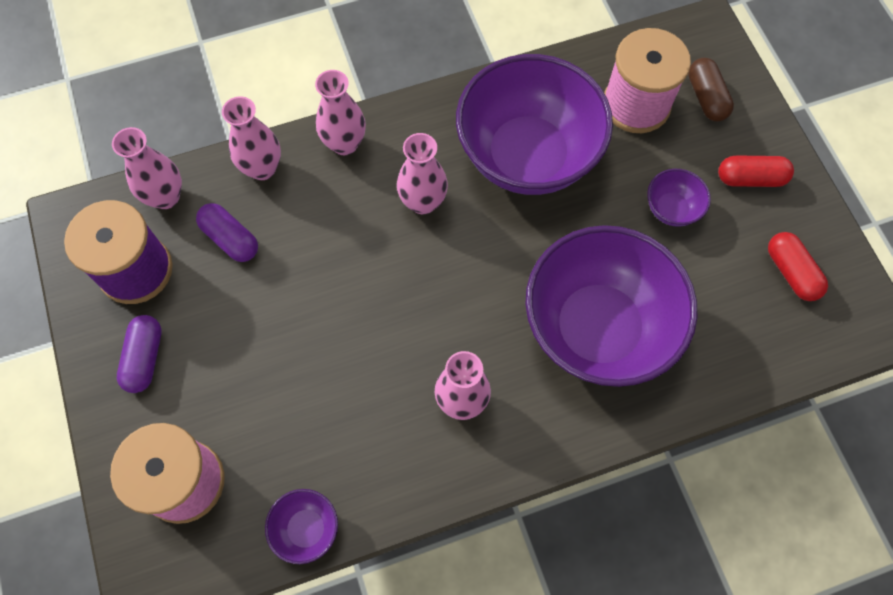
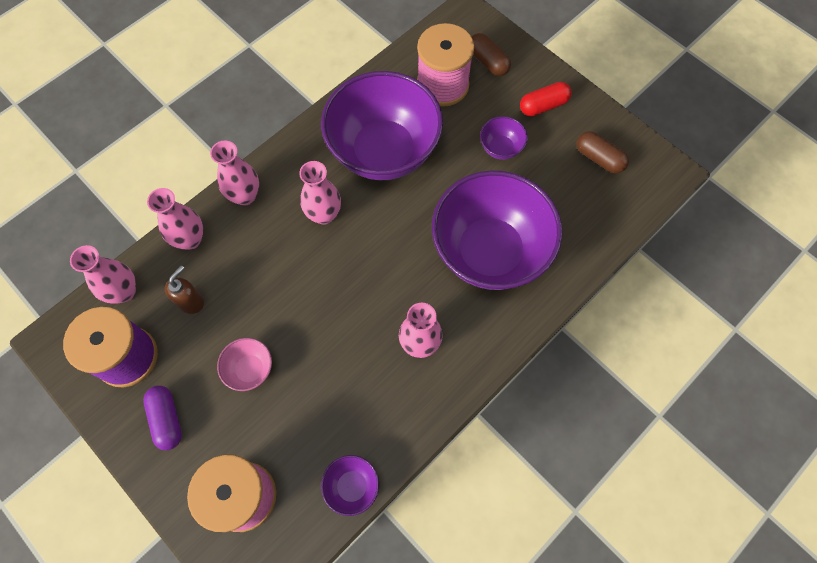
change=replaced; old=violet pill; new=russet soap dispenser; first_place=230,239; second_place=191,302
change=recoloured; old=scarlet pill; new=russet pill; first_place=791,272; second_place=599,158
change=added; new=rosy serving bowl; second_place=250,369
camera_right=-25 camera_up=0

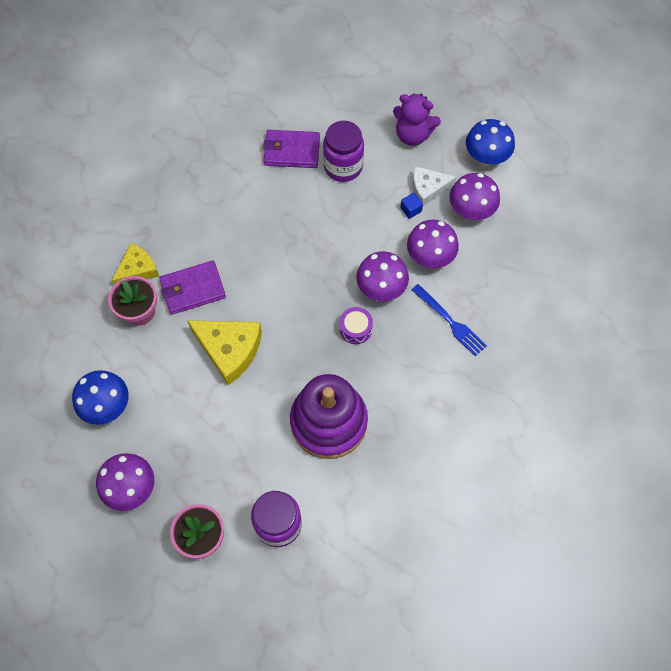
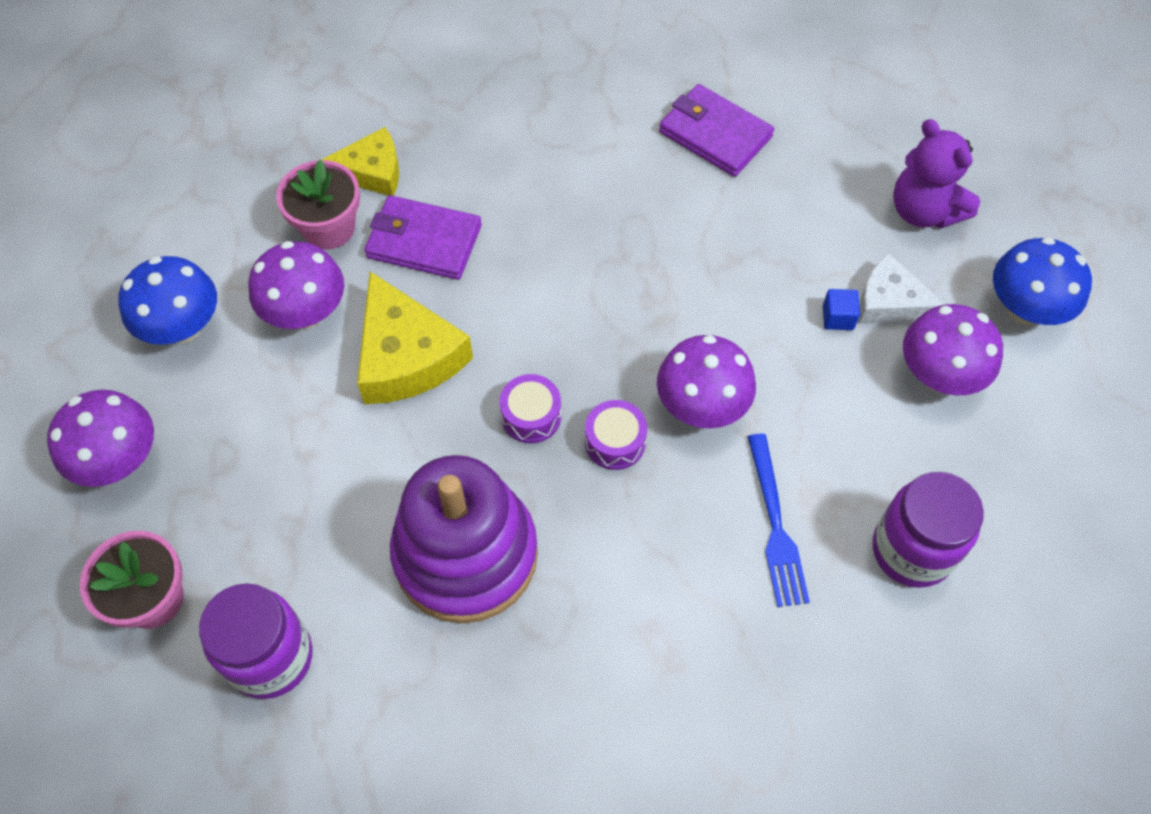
change=moved; old=violet jar; first_place=343,167; second_place=912,550
change=moved; old=violet fungus; first_place=430,256; second_place=306,312
change=added; new=violet snare drum; second_place=531,416
camera_right=35 camera_up=-5

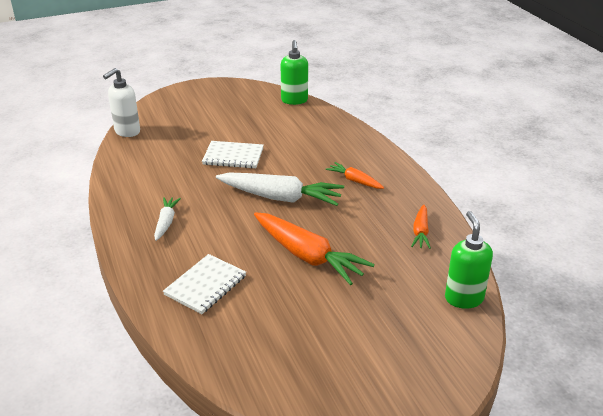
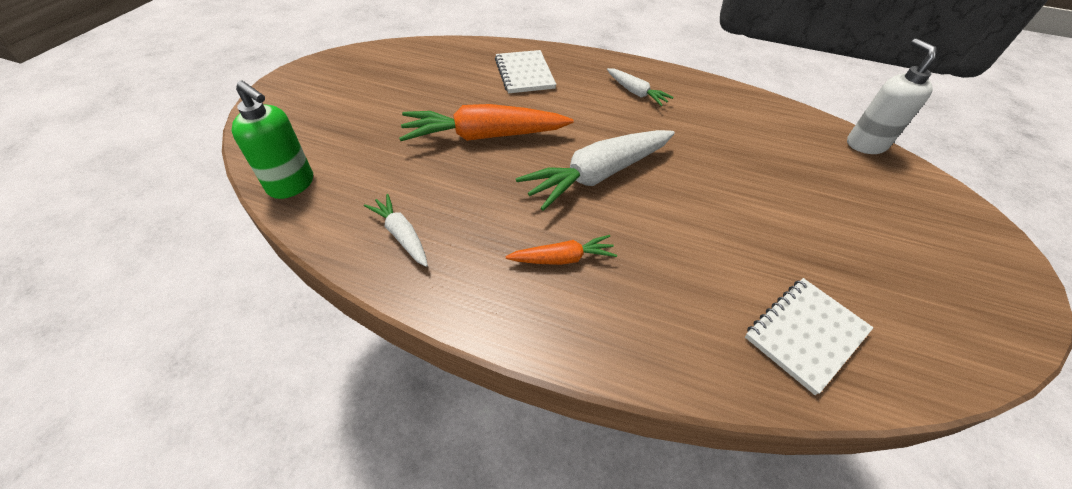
change=removed; old=emerald soap dispenser; first_place=294,100
change=moved; old=pure white notebook; first_place=233,156; second_place=805,334
change=recoloured; old=orange-coloured toy carrot; new=pure white toy carrot; first_place=420,232; second_place=401,235
camera_right=130 camera_up=15

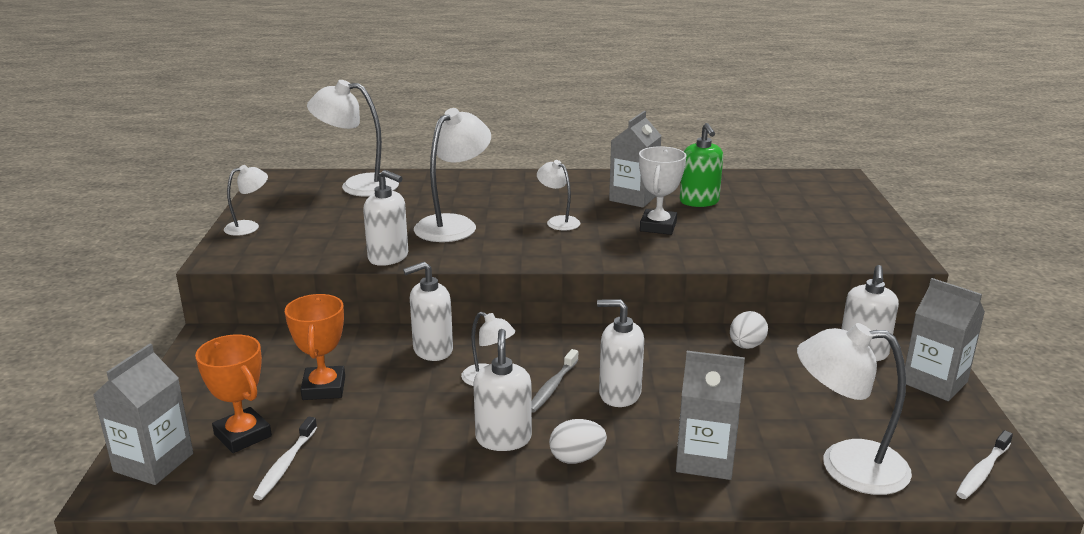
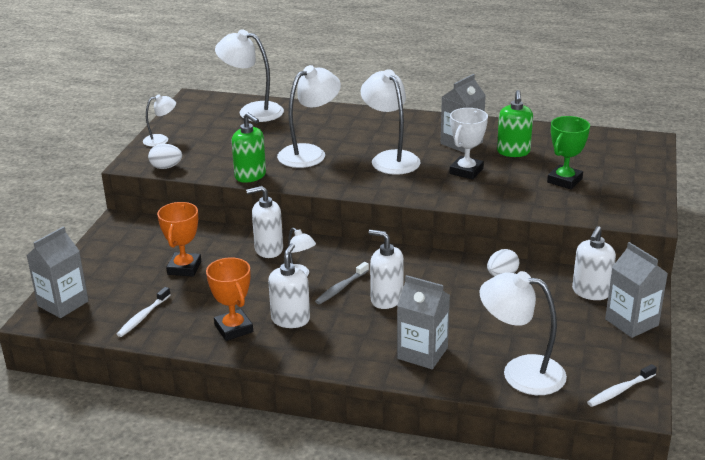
change=resized; old=pure white desk lamp; first_place=558,221; second_place=390,158; factor=1.84
change=recoloured; old=pure white soap dispenser; new=emerald soap dispenser; first_place=388,257; second_place=250,176
change=moved; old=orange-coloured award cup; first_place=242,435; second_place=233,328
change=moved; old=pure white toy egg; first_place=577,458; second_place=166,167
change=added; new=emerald award cup; second_place=564,180
camera_right=15 camera_up=5

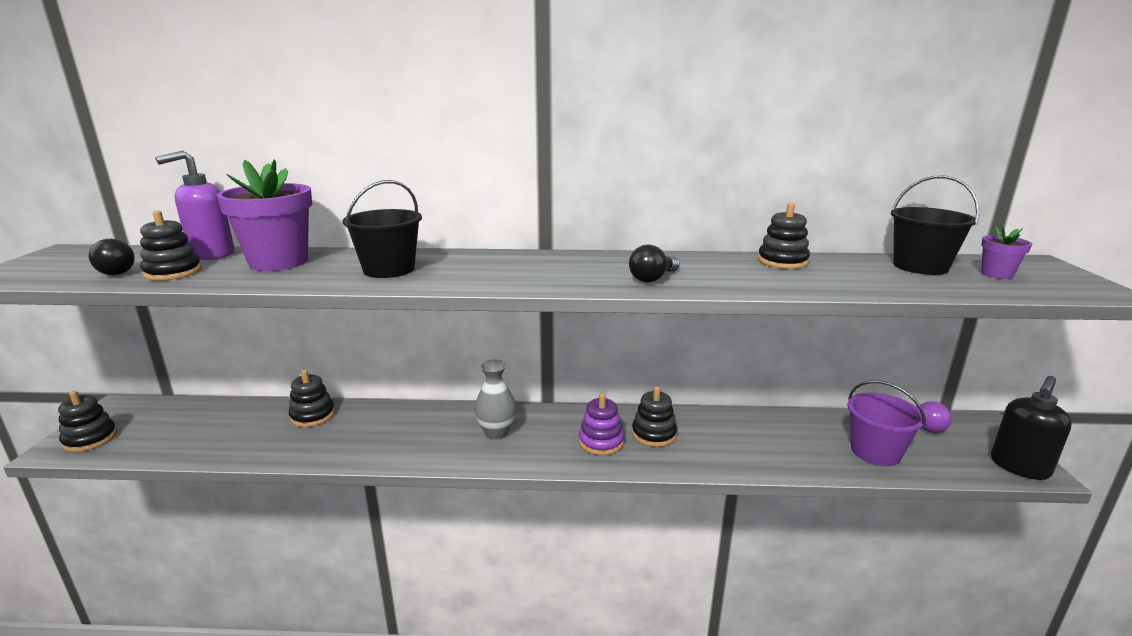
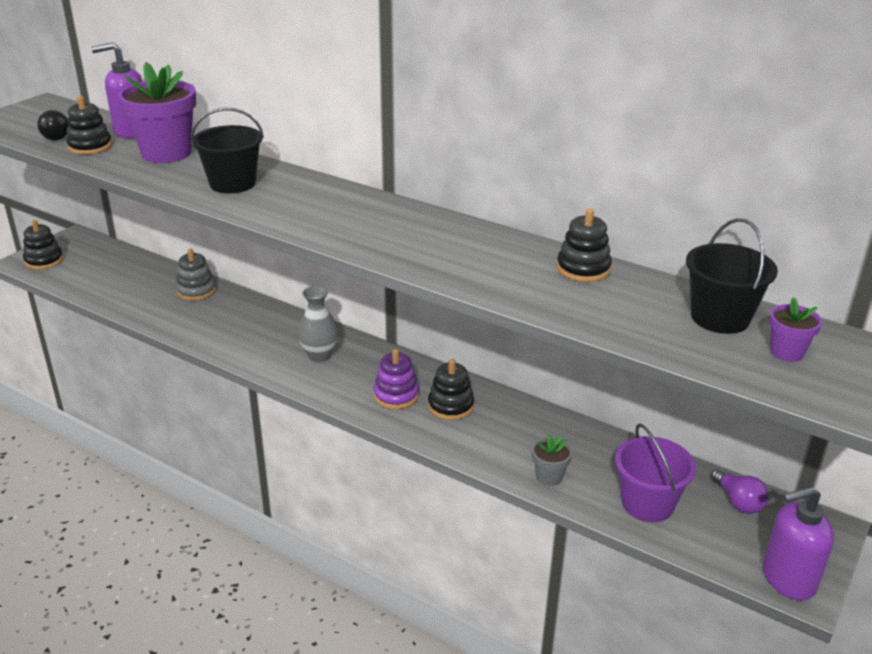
change=removed; old=black light bulb; first_place=652,278
change=recoloured; old=black ring stacker; new=gray ring stacker; first_place=312,415; second_place=196,291
change=recoloured; old=black soap dispenser; new=violet soap dispenser; first_place=1019,467; second_place=788,579
change=added; new=gray potted plant; second_place=549,476
camera_right=30 camera_up=10

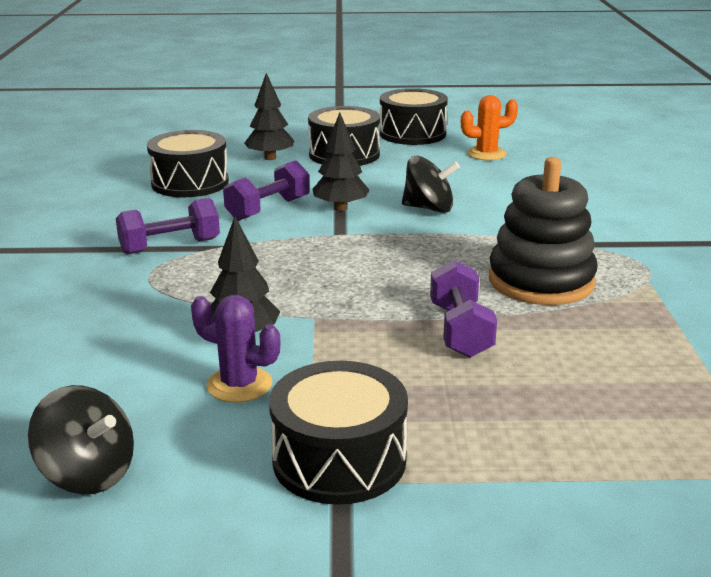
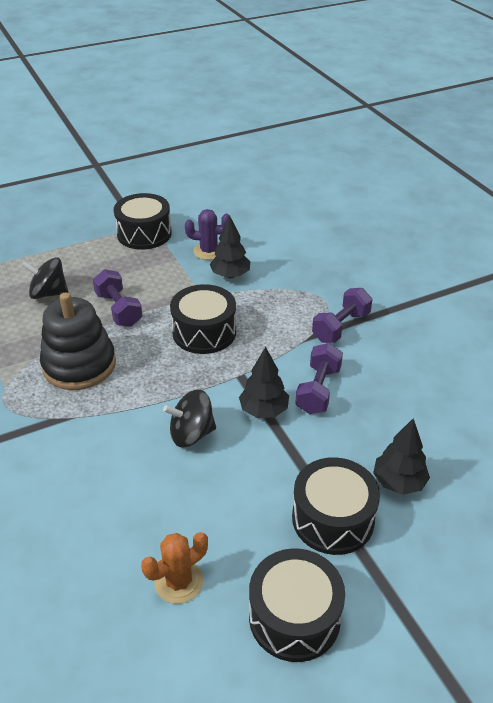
change=moved; old=black snare drum; first_place=190,183; second_place=204,332
change=moved; old=black whirligig; first_place=88,474; second_place=48,293
camera_right=155 camera_up=15

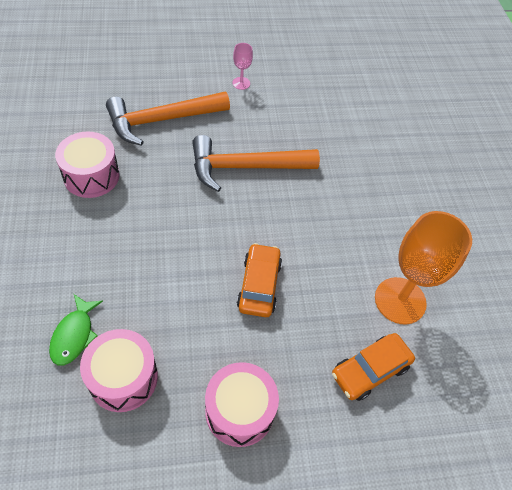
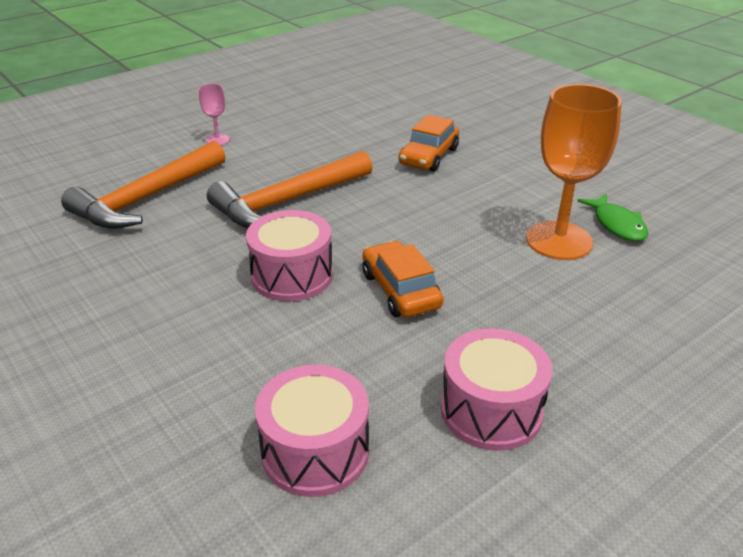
change=moved; old=rosy snare drum; first_place=91,176; second_place=292,276
change=moved; old=emerald toy fish; first_place=74,335; second_place=617,225
change=moved; old=orange-coloured car; first_place=370,370; second_place=429,156
camera_right=-25 camera_up=-20

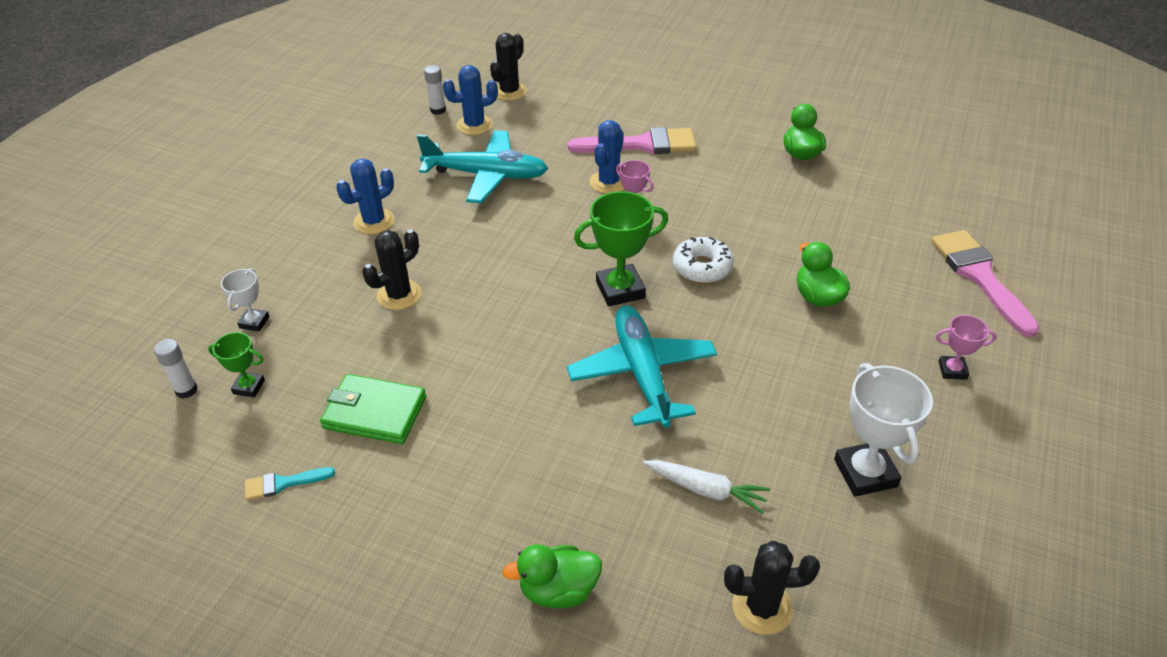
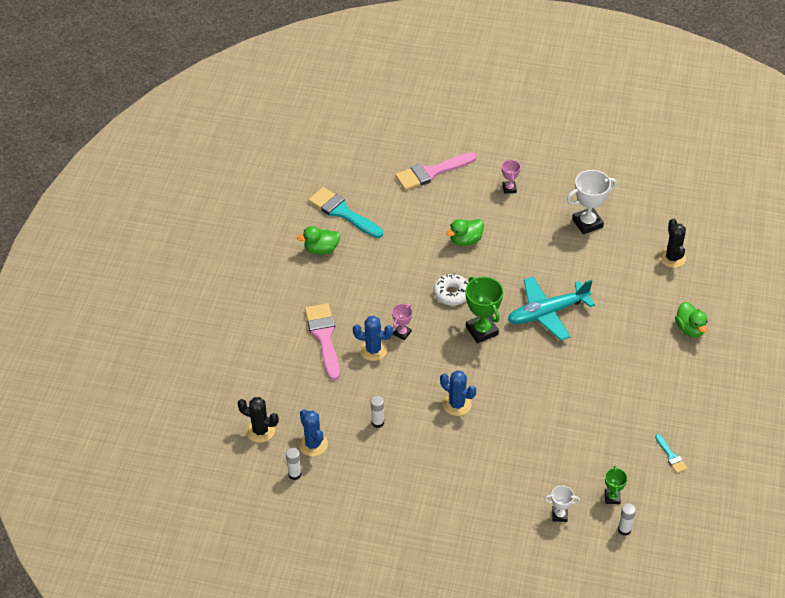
change=replaced; old=turquoise aeroplane; new=pure white glue; first_place=486,175; second_place=377,422
change=moved; old=royal blue prickly plant; first_place=374,221; second_place=457,404
change=removed; old=black prickly plant; first_place=399,295
change=removed; old=emerald wallet; first_place=374,412
change=removed; old=pure white toy carrot; first_place=706,490
change=added; new=turquoise paint brush; second_place=342,212
camera_right=-100 camera_up=5

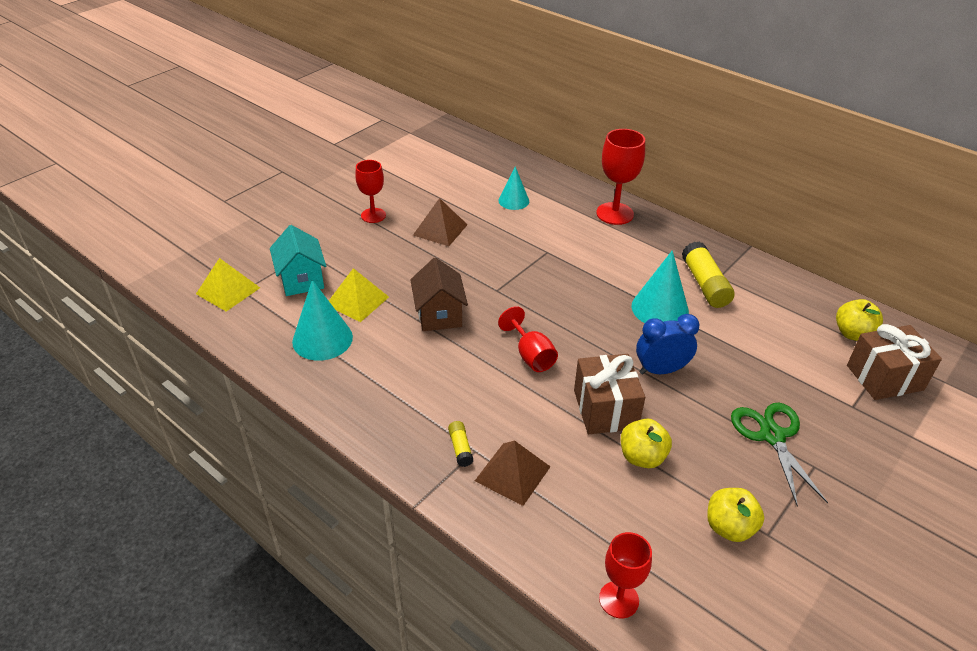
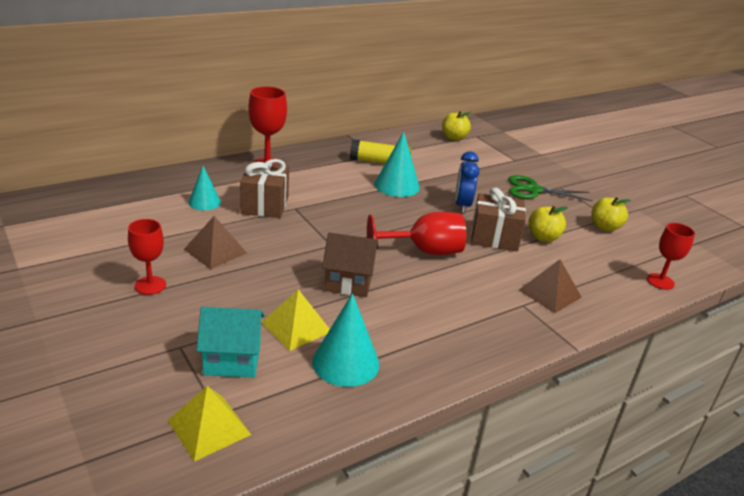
change=resized; old=scarlet goblet; first_place=531,355; second_place=424,251; factor=1.51
change=moved; old=russet present; first_place=884,377; second_place=265,205
change=removed; old=yellow glue; first_place=460,448
camera_right=-75 camera_up=-10

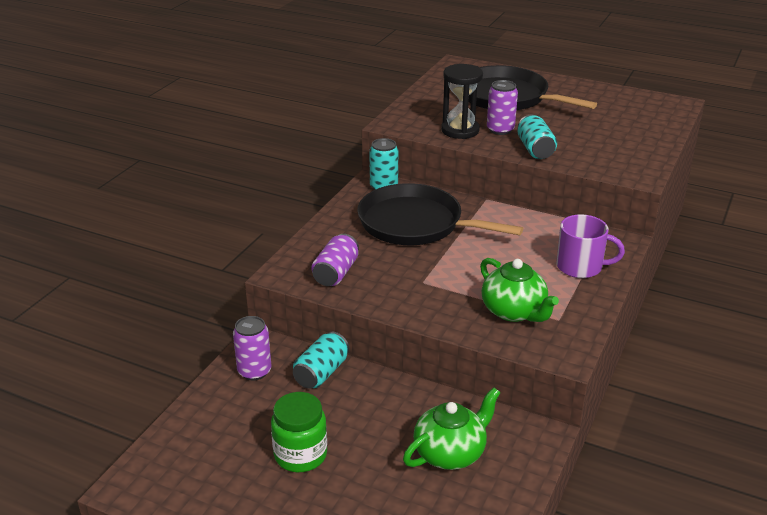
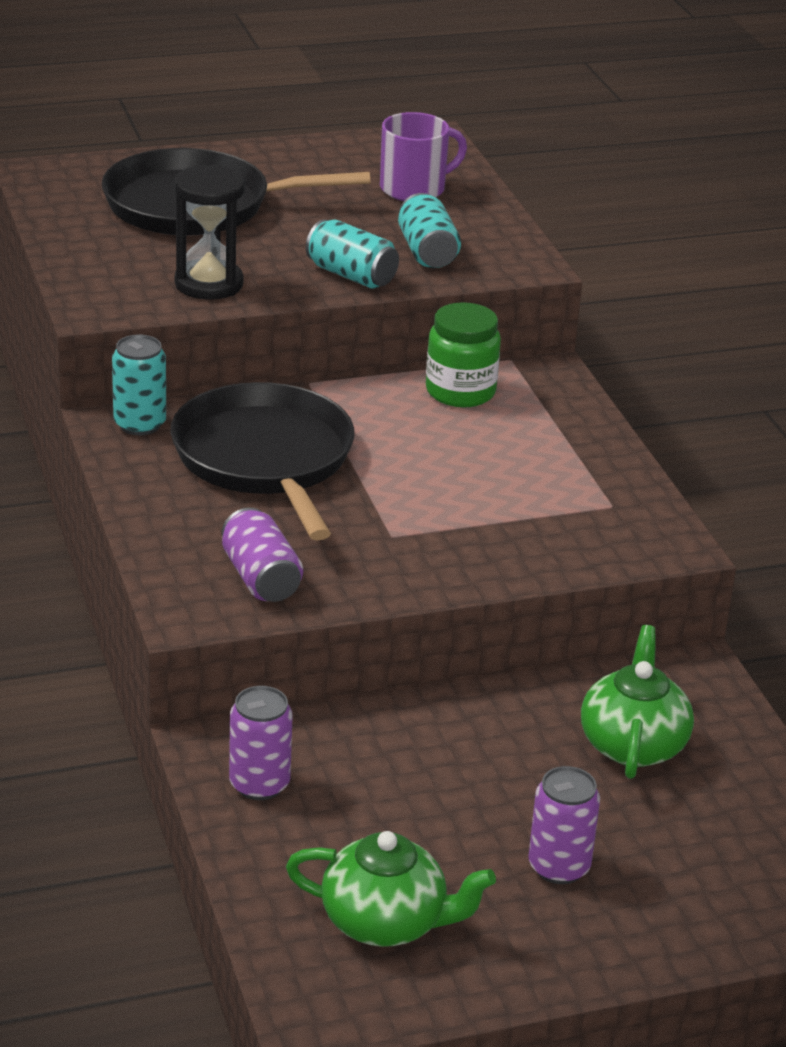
change=moved; old=violet can; first_place=500,130; second_place=559,867
change=turned; old=black pan; first_place=416,224; second_place=265,459; degrees=90
change=moved; old=violet tea mug; first_place=580,267; second_place=414,189
change=moved; old=emerald china teapot; first_place=514,311; second_place=385,922
change=moved; old=turquoise can; first_place=321,373; second_place=427,252
change=moved; old=emerald jar; first_place=300,455; second_place=460,392
camera_right=-45 camera_up=0

